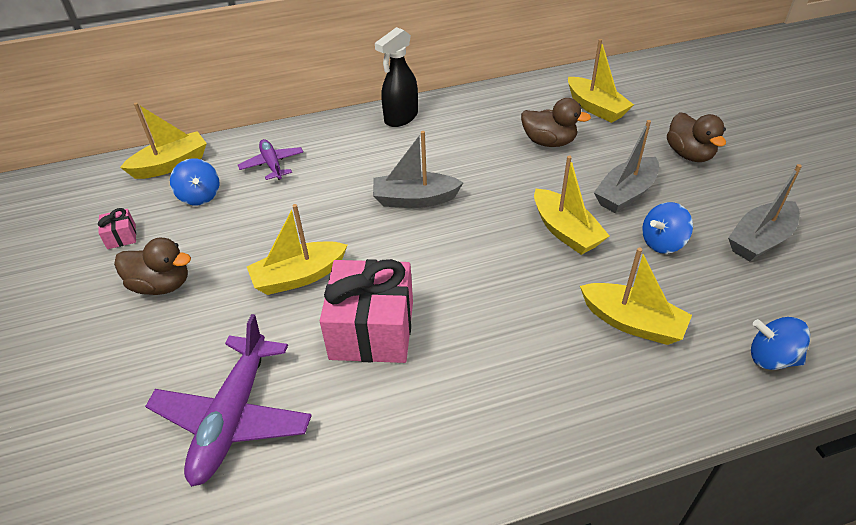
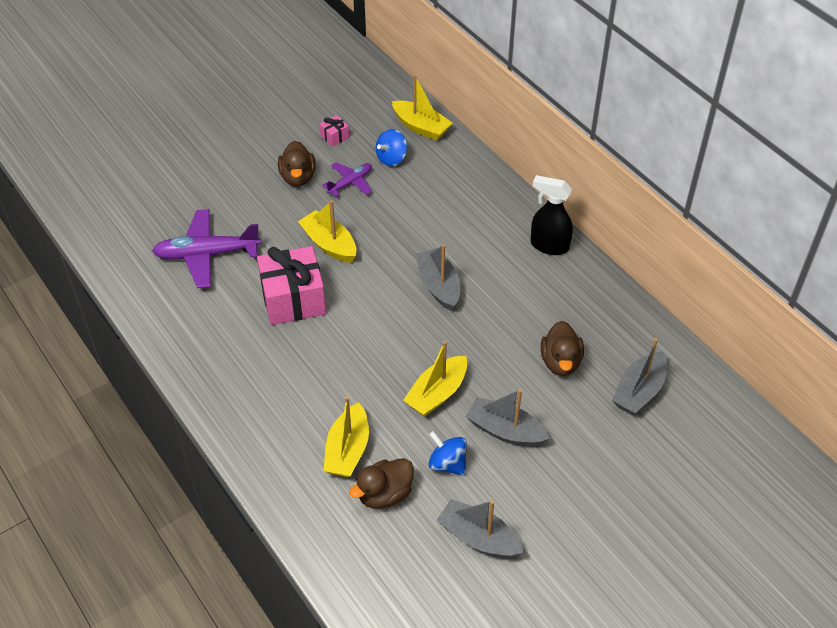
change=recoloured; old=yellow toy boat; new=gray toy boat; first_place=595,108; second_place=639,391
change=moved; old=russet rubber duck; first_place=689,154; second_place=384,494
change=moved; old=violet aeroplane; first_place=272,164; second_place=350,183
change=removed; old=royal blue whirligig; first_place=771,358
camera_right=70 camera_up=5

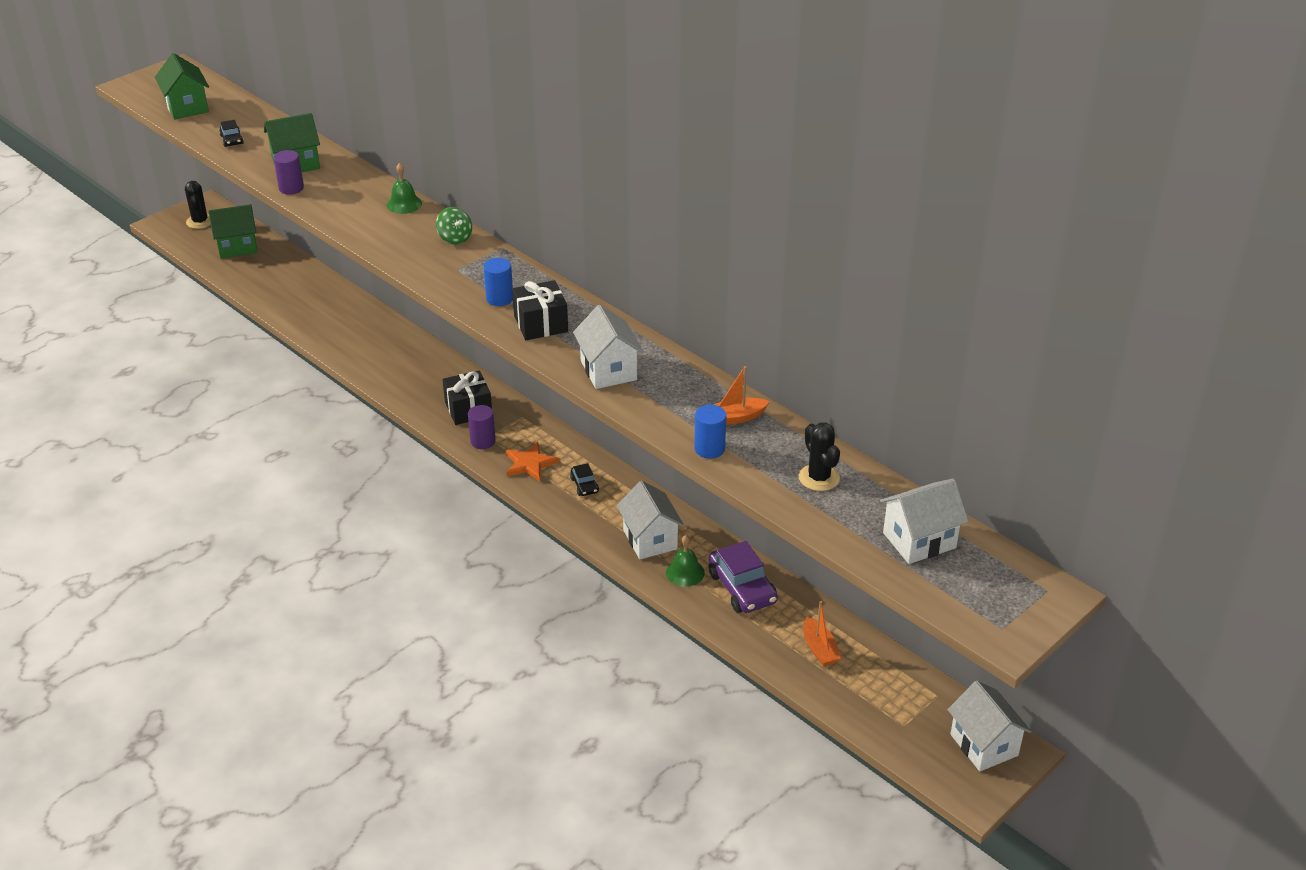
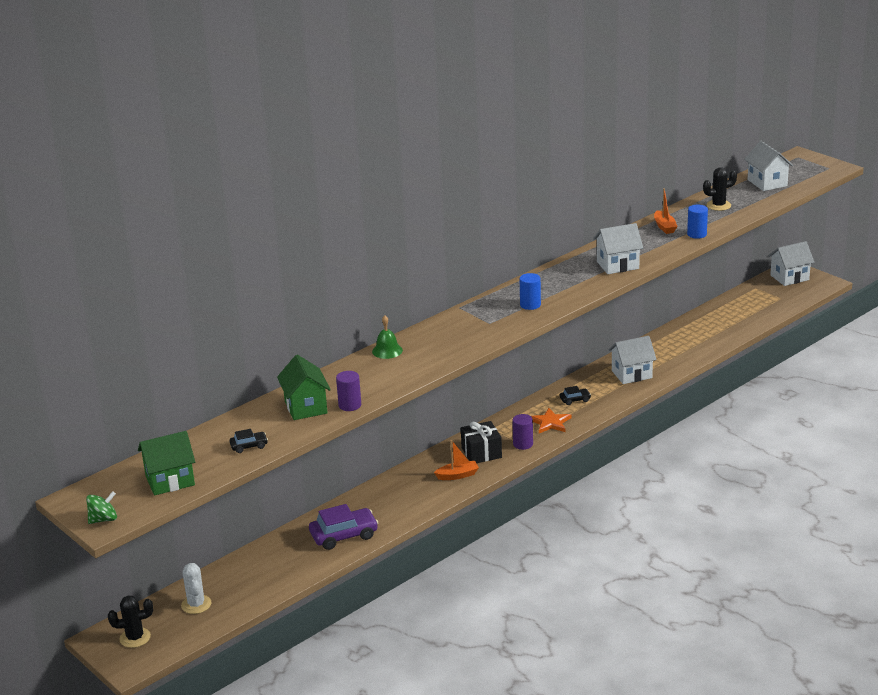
change=replaced; old=emerald house; new=pure white prickly plant; first_place=237,247; second_place=196,604
change=moved; old=emerald whirligig; first_place=455,238; second_place=103,519
change=removed; old=black present; first_place=541,324
change=removed; old=emerald hand bell; first_place=685,572
change=moved; old=violet car; first_place=742,588; second_place=344,535
change=moved; old=orange-coloured toy boat; first_place=819,649; second_place=457,475
camera_right=-85 camera_up=-10

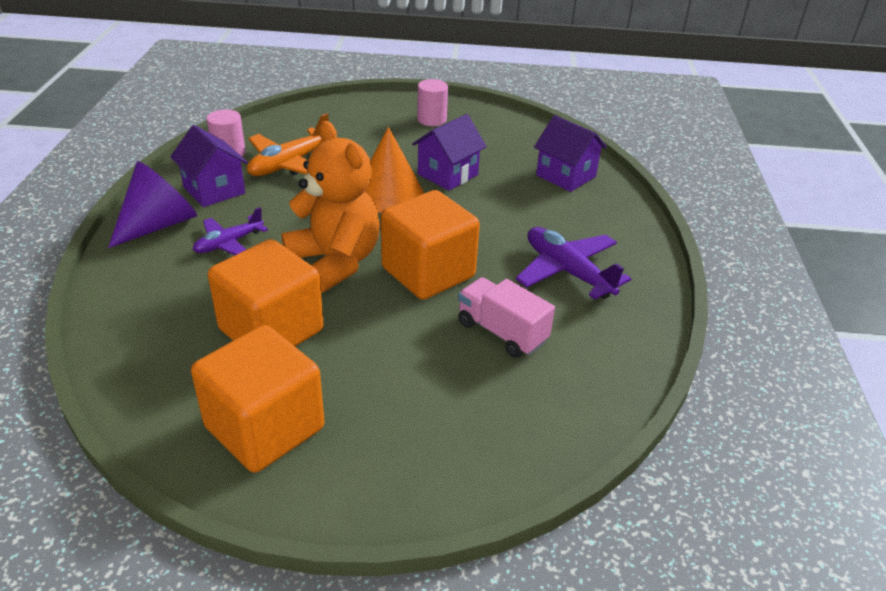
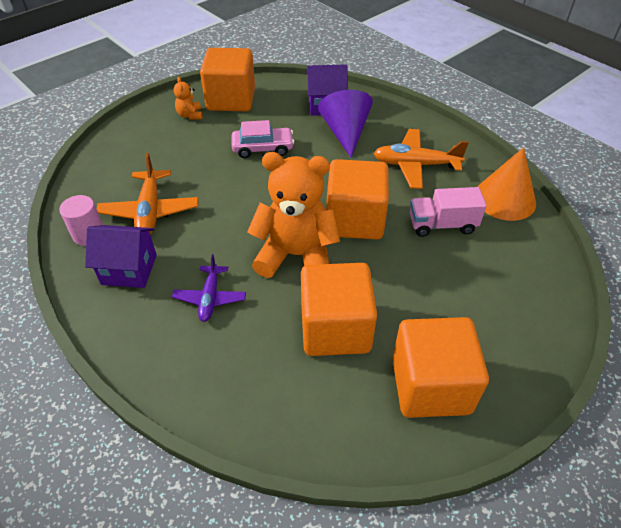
change=replaced; old=rosy cylinder shape; new=orange-coloured teddy bear; first_place=431,119; second_place=190,115
change=replaced; old=violet house; new=rosy car; first_place=448,174; second_place=263,148
change=moved; old=orange-coloured solid cone; first_place=388,193; second_place=504,199
change=moved; old=violet solid cone; first_place=159,224; second_place=345,133
change=recoloured; old=violet aeroplane; new=orange-coloured aeroplane; first_place=567,272; second_place=415,165
change=added; new=orange-coloured block; second_place=231,99
camera_right=-45 camera_up=10

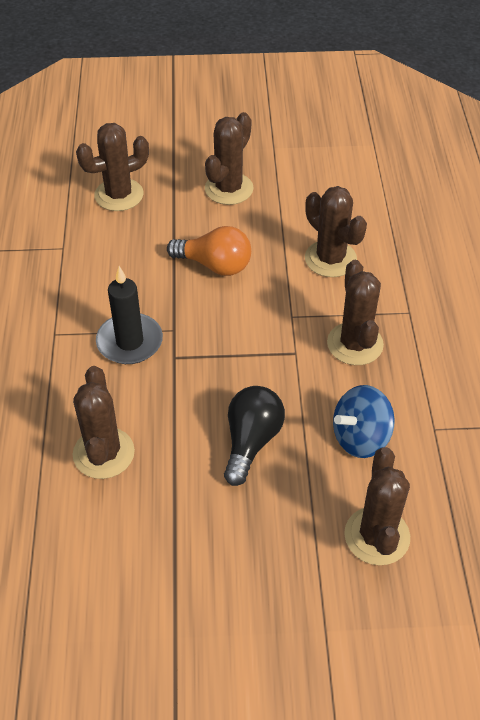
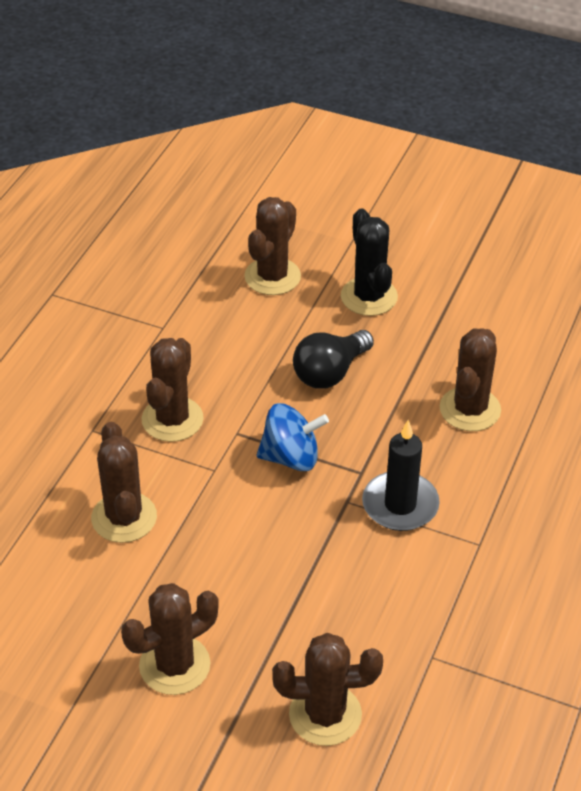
change=removed; old=orange-coloured light bulb; first_place=215,265
change=moved; old=royal blue whirligig; first_place=360,437; second_place=291,457
change=added; new=black prickly plant; second_place=369,297
camera_right=-155 camera_up=-5

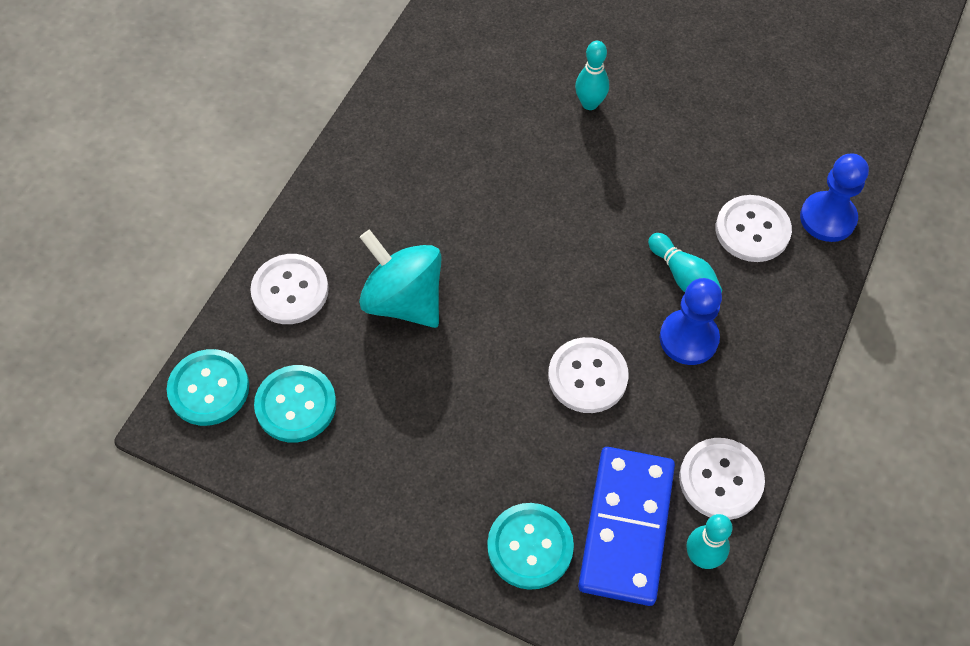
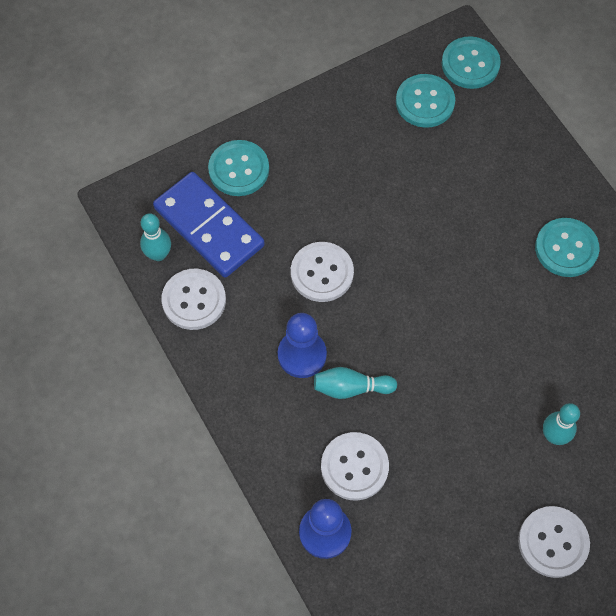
change=removed; old=turquoise whirligig; first_place=403,300
change=moved; old=pure white sewing button; first_place=290,290; second_place=553,542
change=added; new=turquoise sewing button; second_place=566,248
camera_right=125 camera_up=5

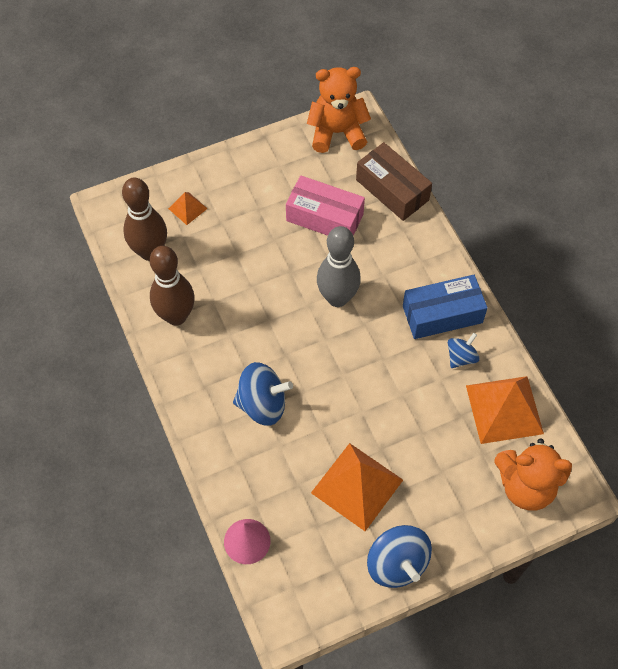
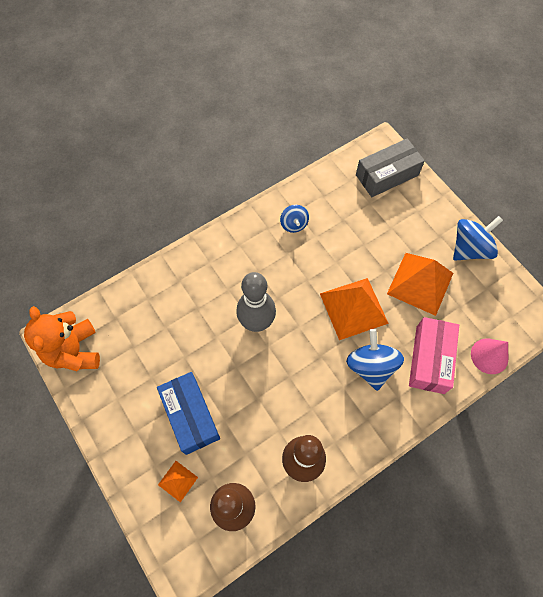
change=removed; old=russet package; first_place=392,190
change=moved; old=rosy package; first_place=324,217; second_place=430,359
change=moved; old=royal blue package; first_place=442,314; second_place=190,416
change=turned; old=royal blue whirligig; first_place=461,357; second_place=294,224; degrees=-135
change=moved; old=orange-coloured solid pyramid; first_place=504,409; second_place=353,308
change=replaced; old=orange-coloured teddy bear; new=gray package; first_place=526,486; second_place=387,175
camera_right=-100 camera_up=5

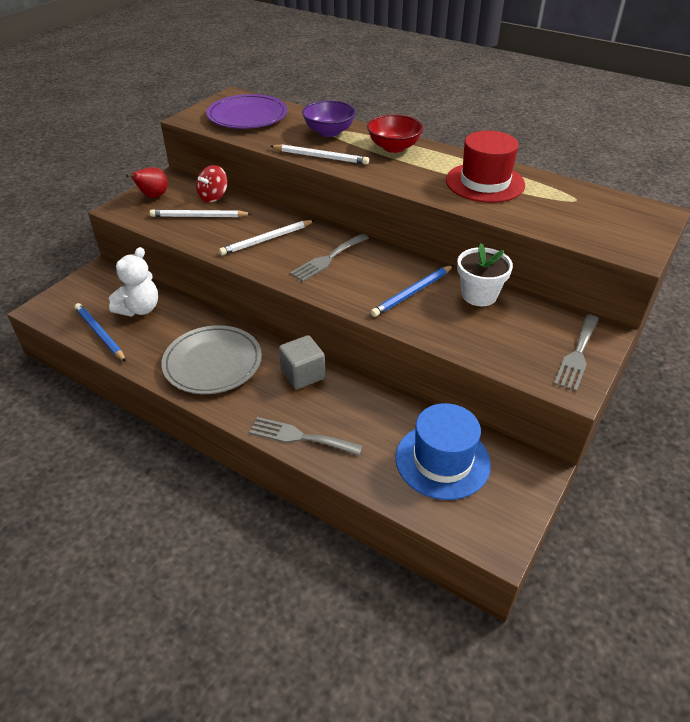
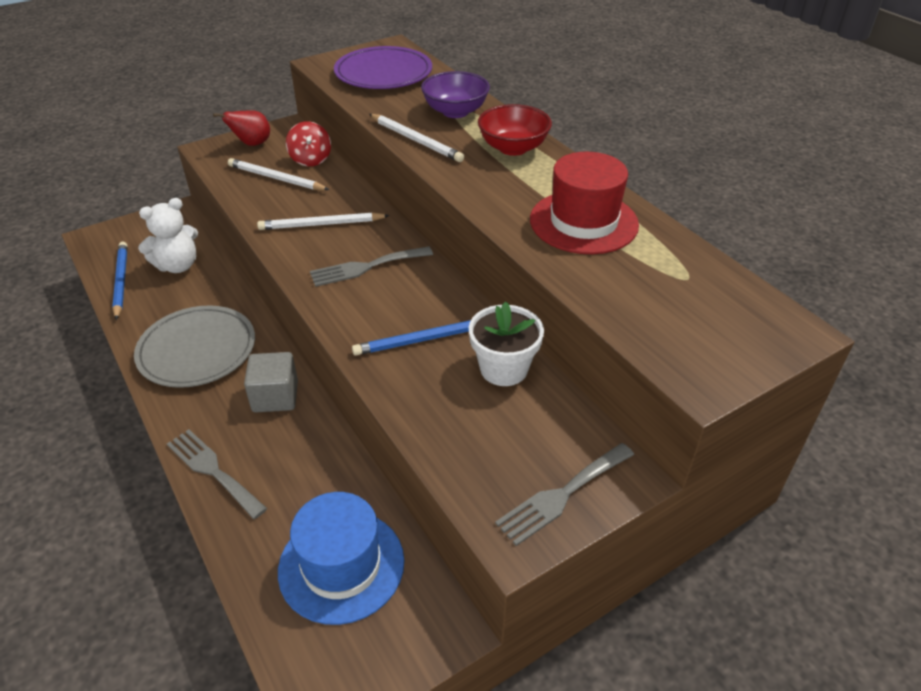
change=turned; old=scarlet whirligig; first_place=213,197; second_place=310,159; degrees=-75
camera_right=25 camera_up=0

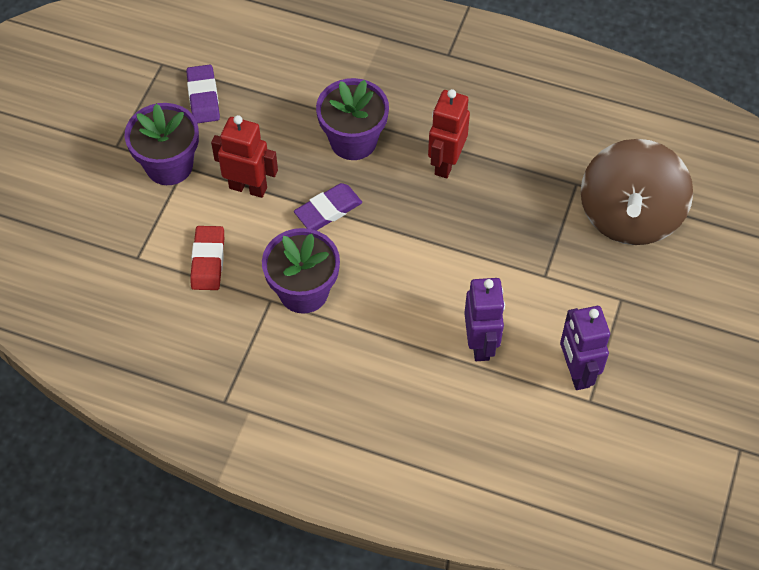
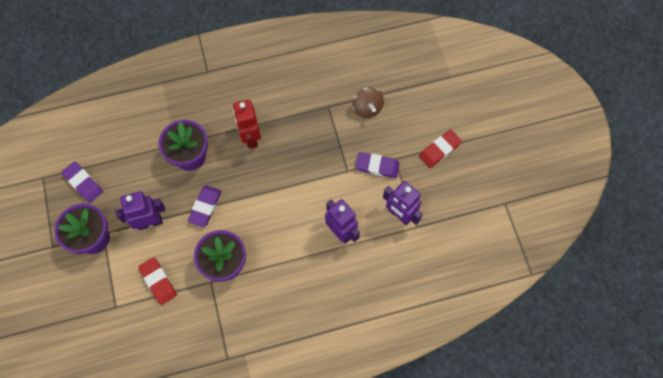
change=recoloured; old=scarlet toy robot; new=violet toy robot; first_place=248,187; second_place=150,222
change=resized; old=russet whirligig; first_place=629,216; second_place=367,108; factor=0.49
change=added; new=scarlet gum eraser; second_place=439,150
change=added; new=violet gum eraser; second_place=377,166
camera_right=-35 camera_up=10

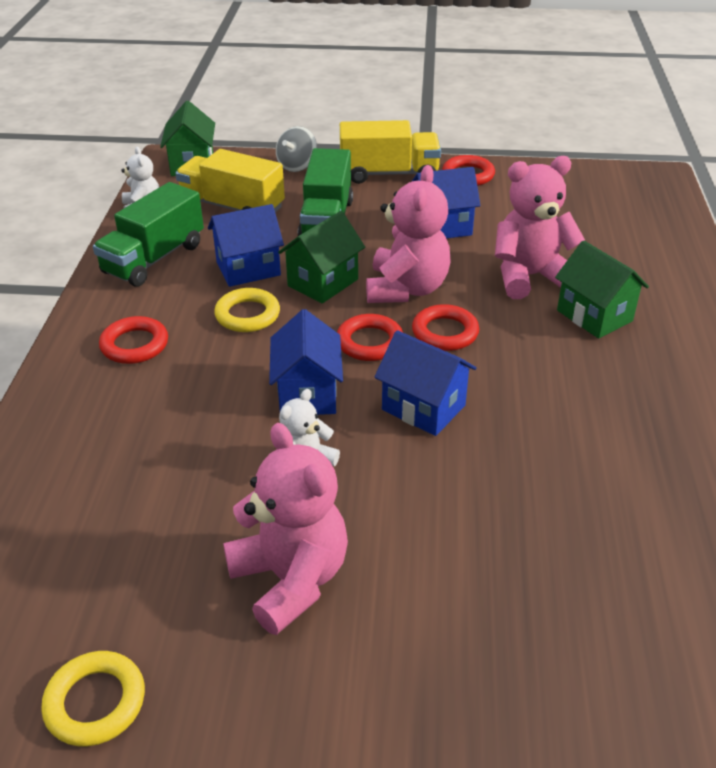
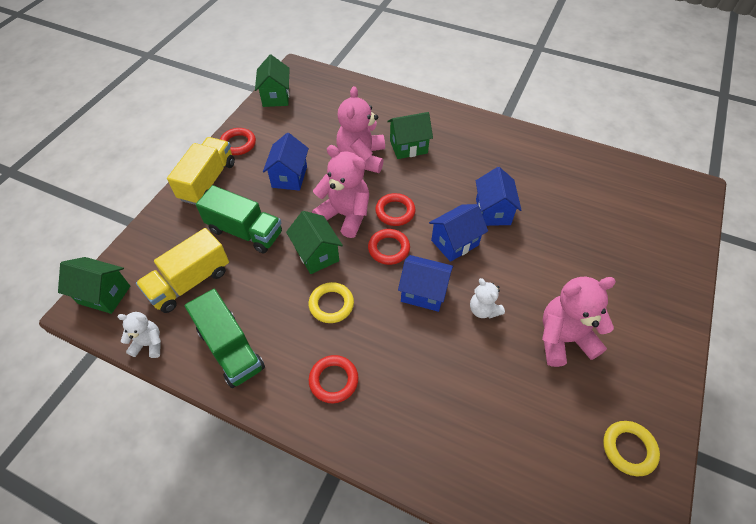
change=removed; old=gray whirligig; first_place=297,166
change=moved; old=royal blue house; first_place=248,269; second_place=493,211
change=added; new=emerald house; second_place=276,97
camera_right=-70 camera_up=15

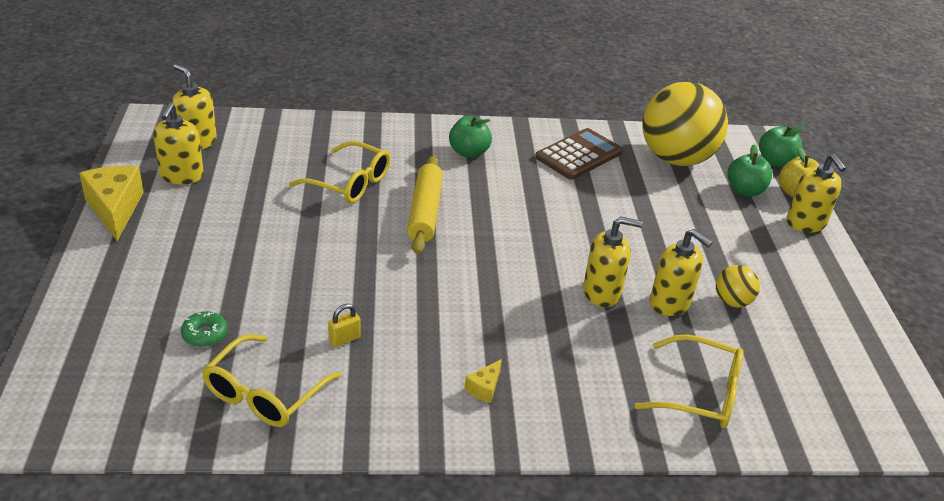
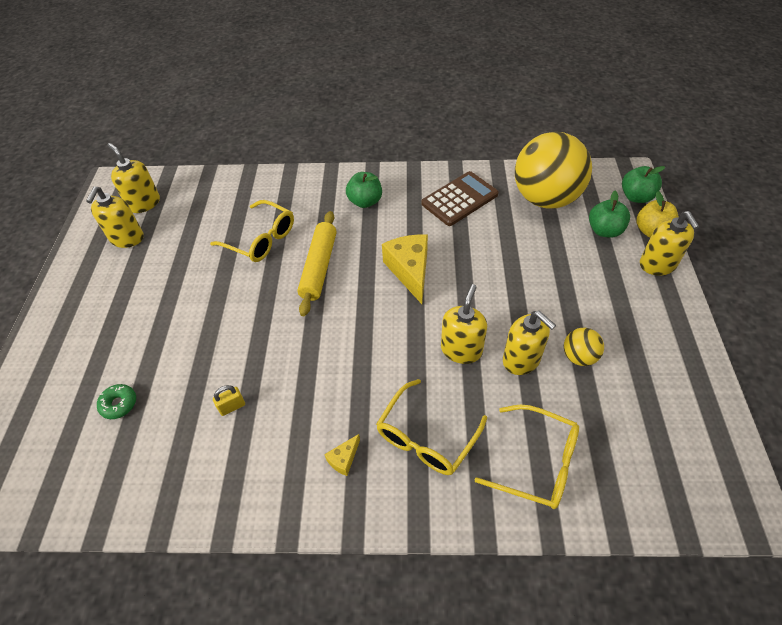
change=moved; old=yellow cheese wedge; first_place=115,209; second_place=410,271
change=turned; old=yellow soap dispenser; first_place=602,292; second_place=461,350; degrees=-75
change=moved; old=yellow glasses; first_place=265,393; second_place=426,437
camera_right=10 camera_up=15

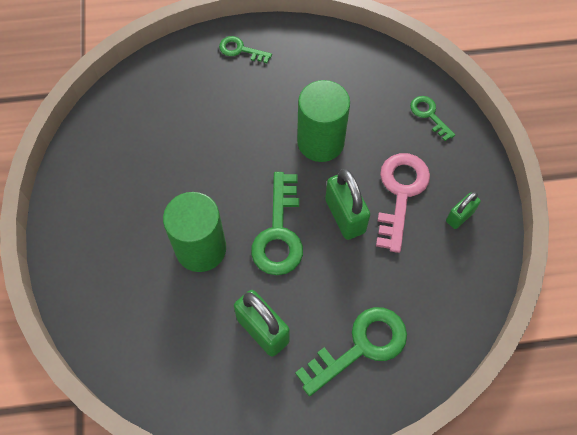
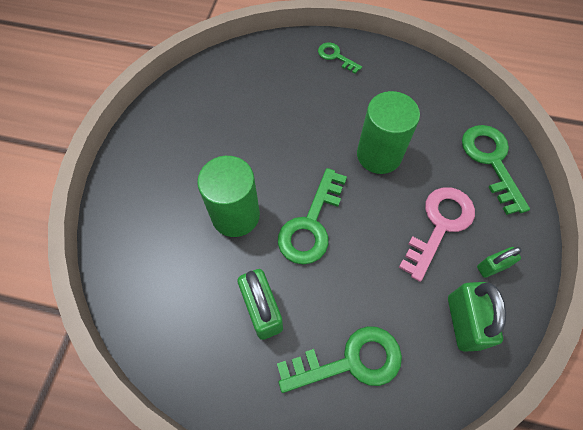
change=resized; old=emerald latchkey; first_place=429,115; second_place=491,161; factor=1.82
change=moved; old=emerald padlock; first_place=345,216; second_place=463,322
camera_right=20 camera_up=0

